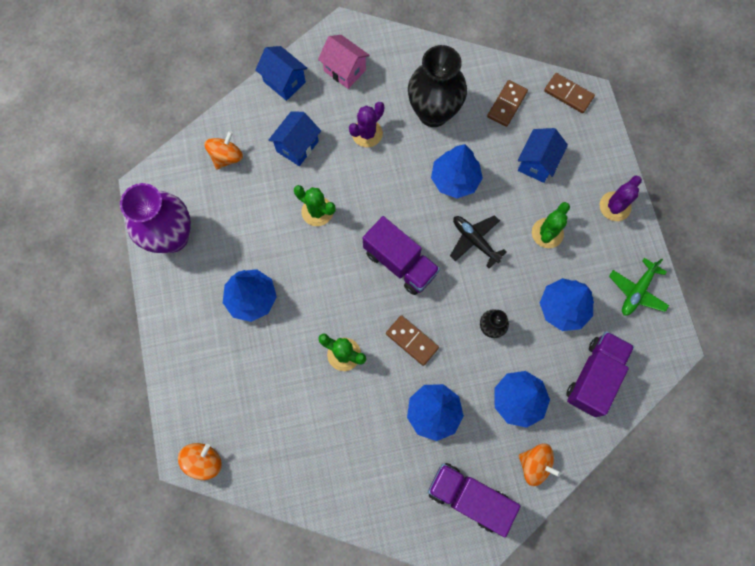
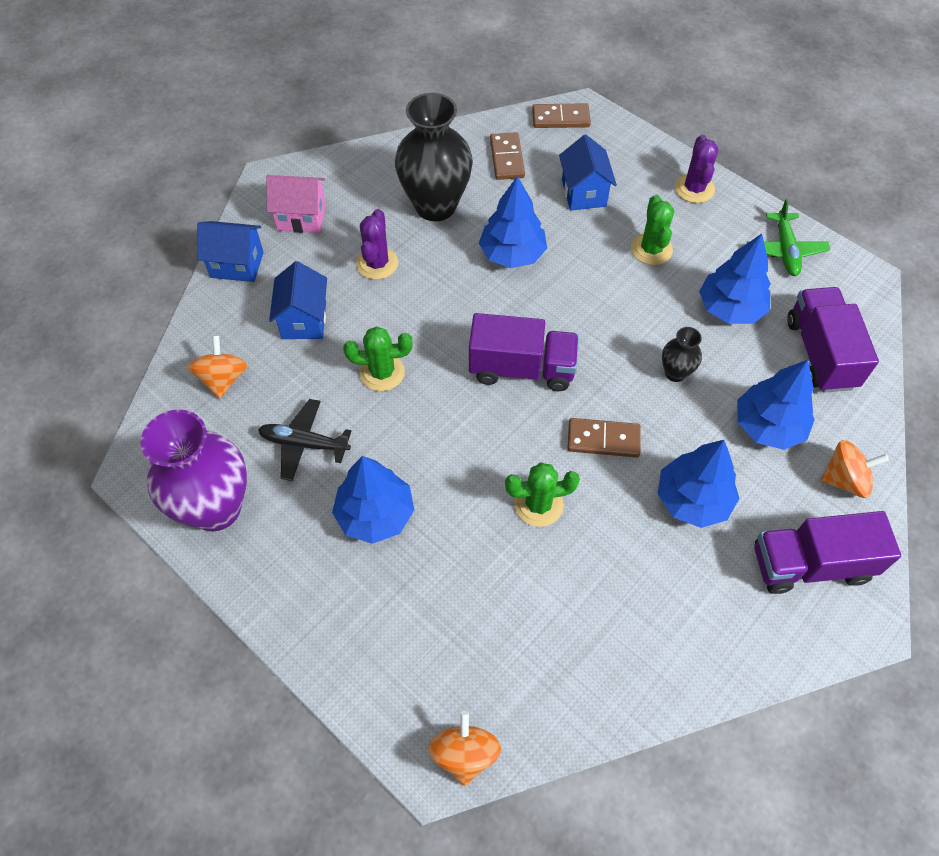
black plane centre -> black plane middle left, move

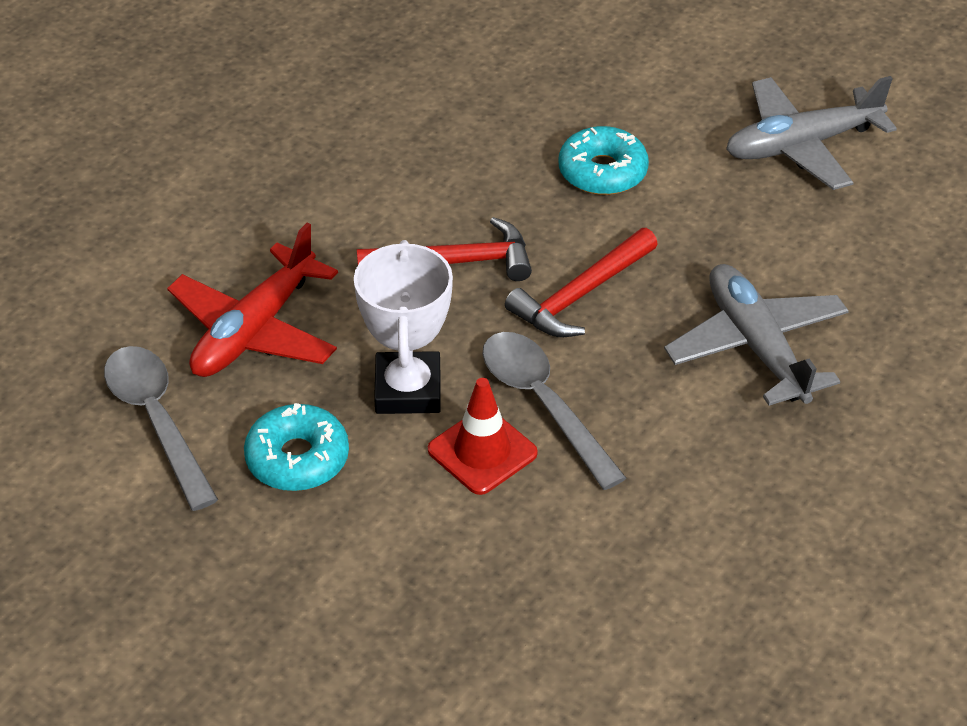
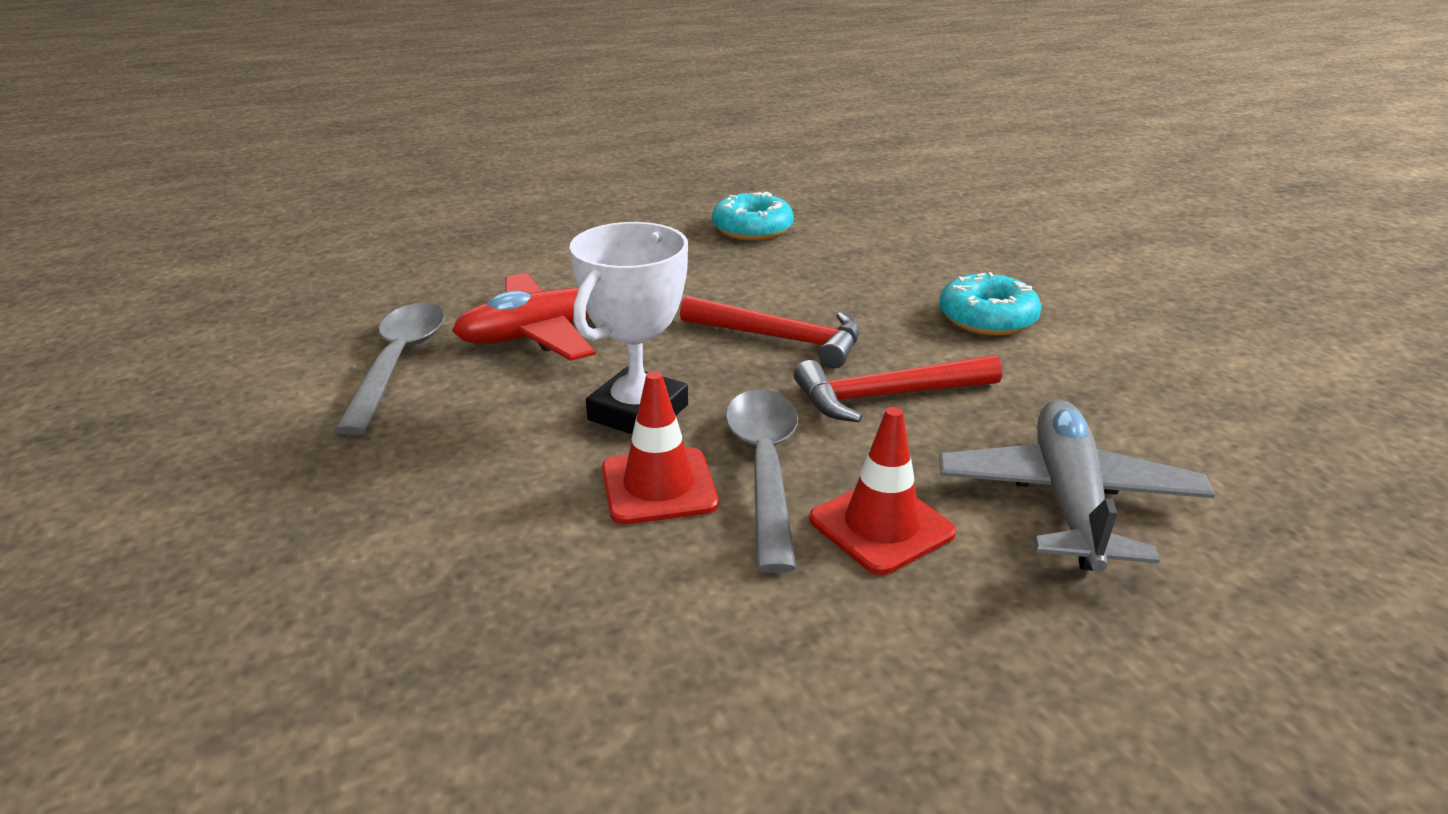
grey plane (2nd from left) top right -> none
turquoise donut (1st from left) middle left -> turquoise donut (1st from left) top centre, move
none -> red traffic cone (2nd from left) centre

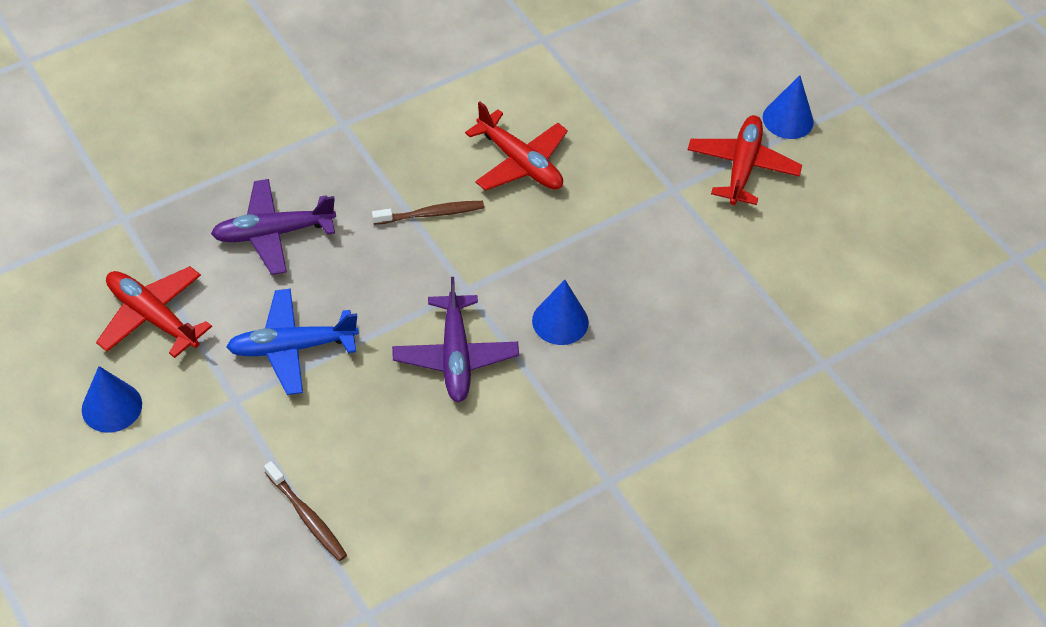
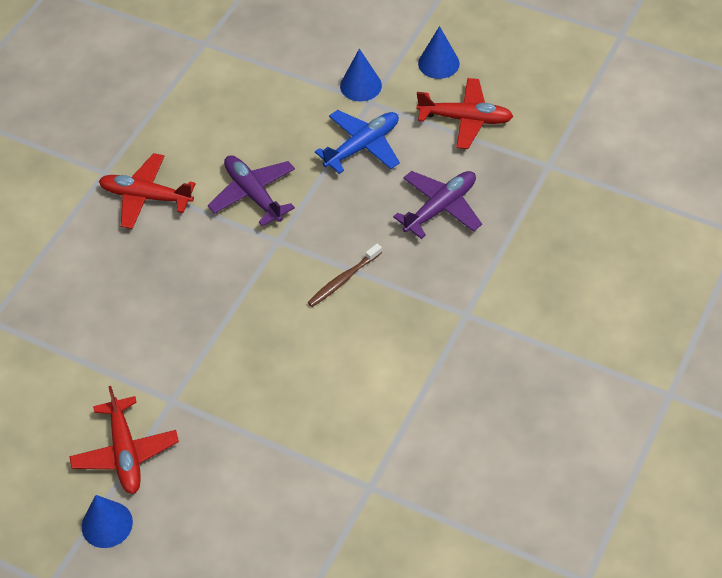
red plane (2nd from left) top centre -> red plane (2nd from left) top left, move
blue cone (2nd from left) centre -> blue cone (2nd from left) top centre, move
brown toothbrush (1st from left) bottom left -> none

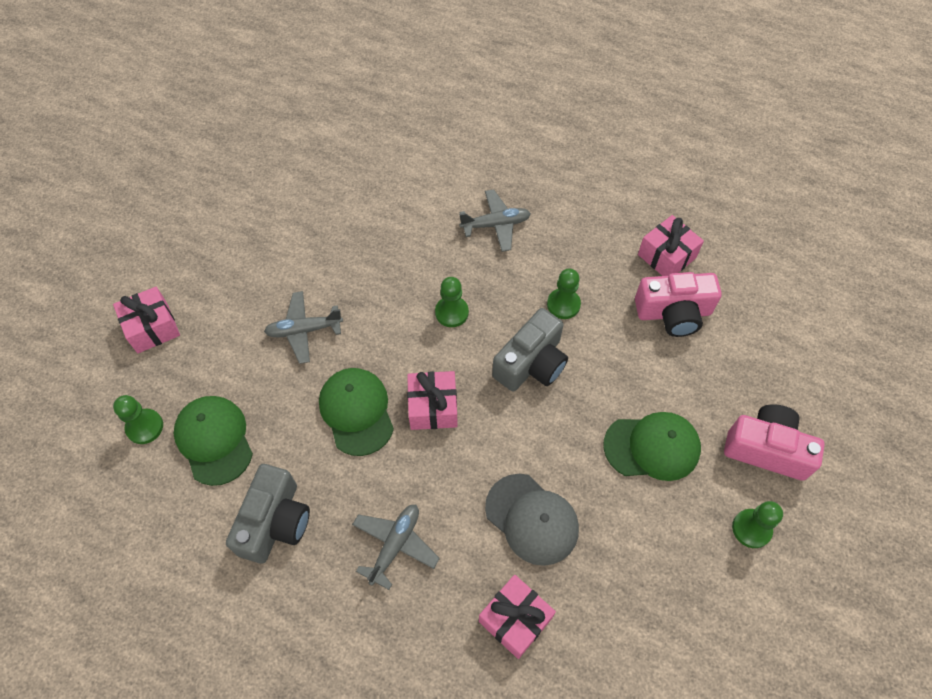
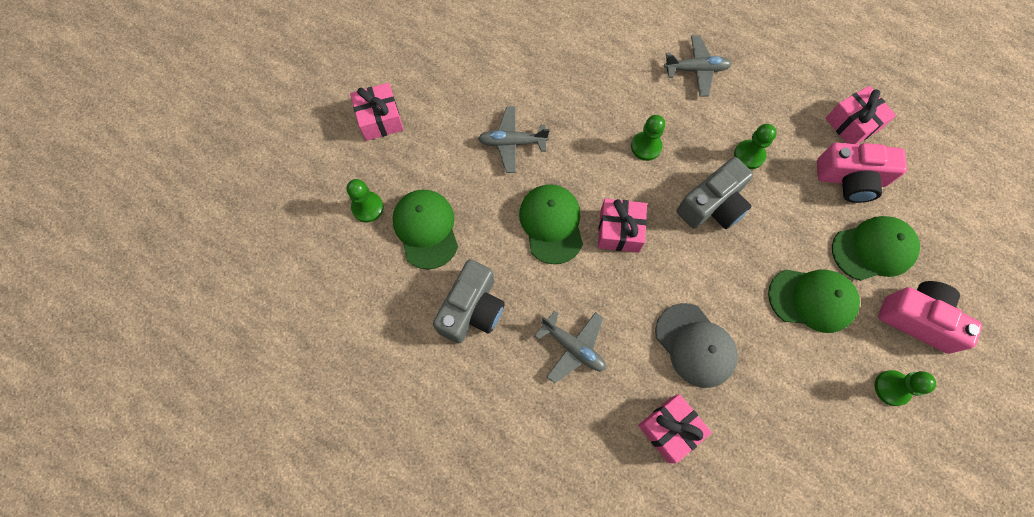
grey plane (2nd from left) bottom centre, 90 degrees clockwise
none -> green cap (4th from left) middle right

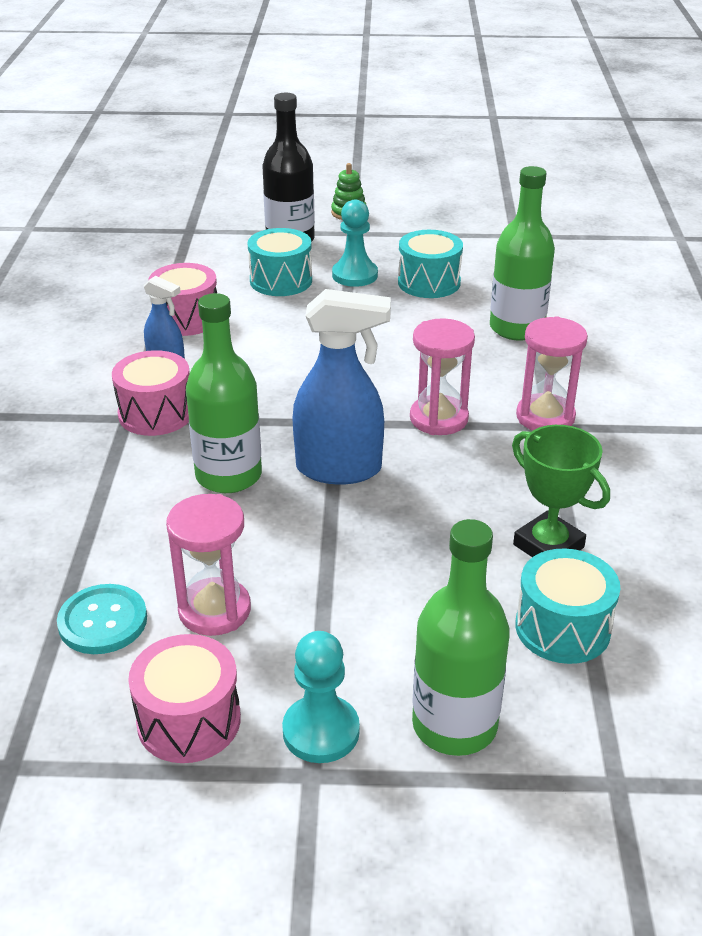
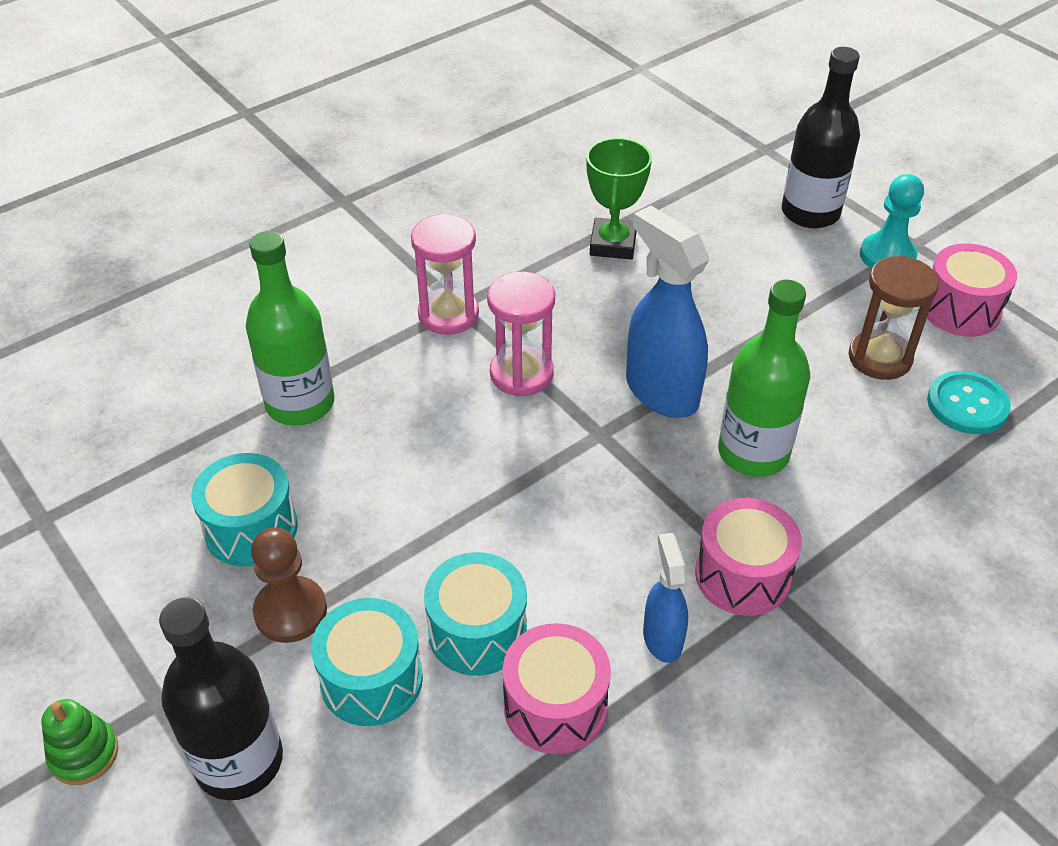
turquoise pawn (2nd from left) top centre -> brown pawn bottom left
pink hourglass (1st from left) middle left -> brown hourglass middle right
green bottle (2nd from left) bottom centre -> black bottle (2nd from left) top right
turquoise drum (3rd from left) middle right -> turquoise drum (3rd from left) bottom centre, move

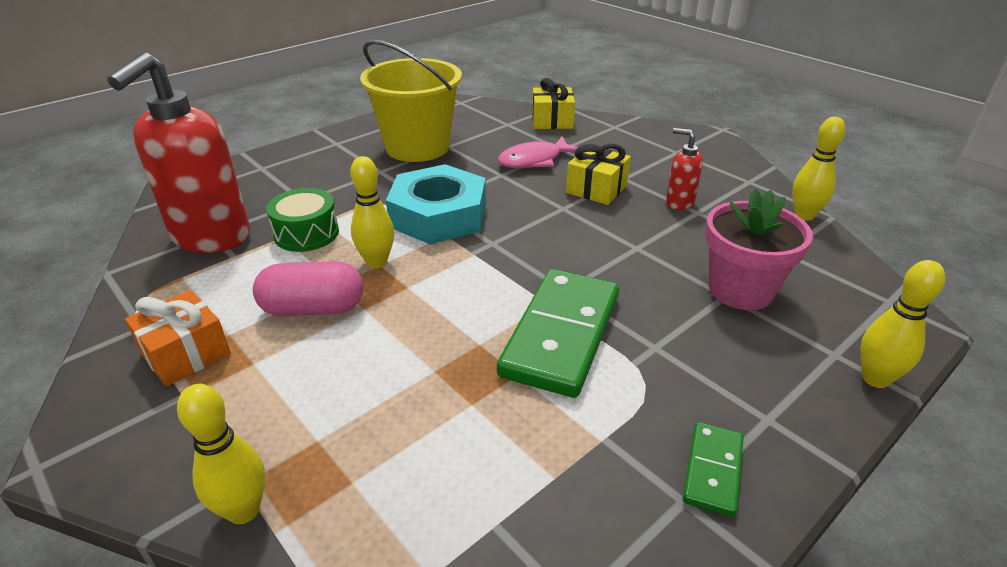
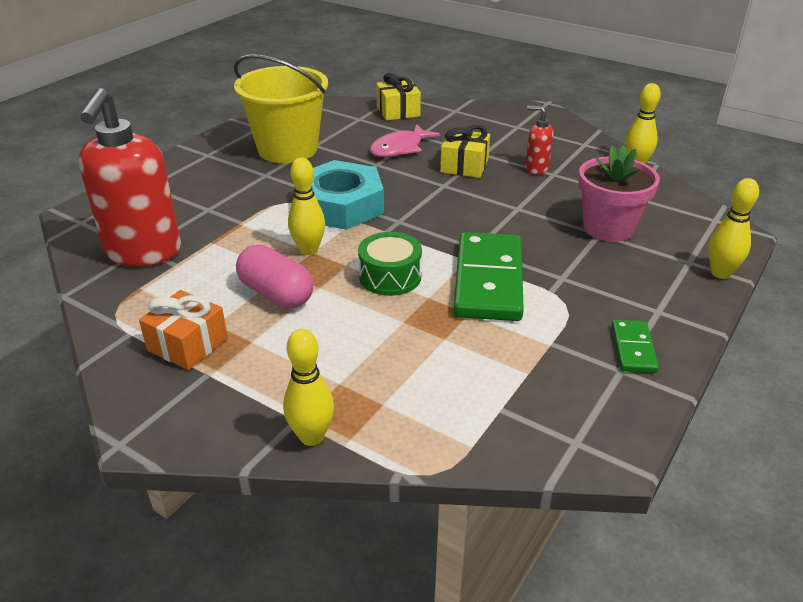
green drum middle left -> green drum centre, move
pink capsule middle left -> pink capsule centre, 60 degrees clockwise

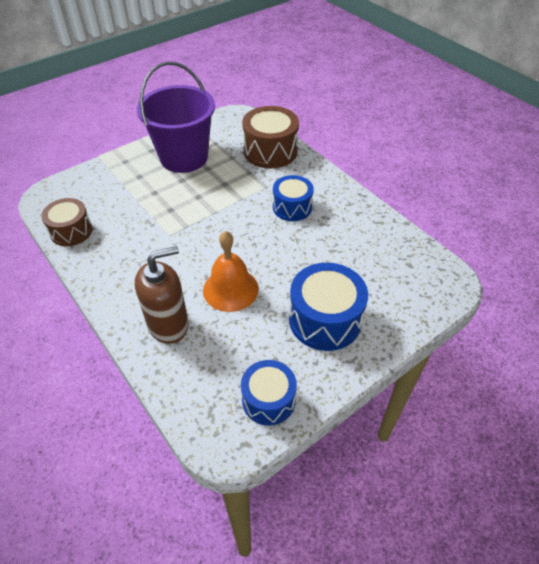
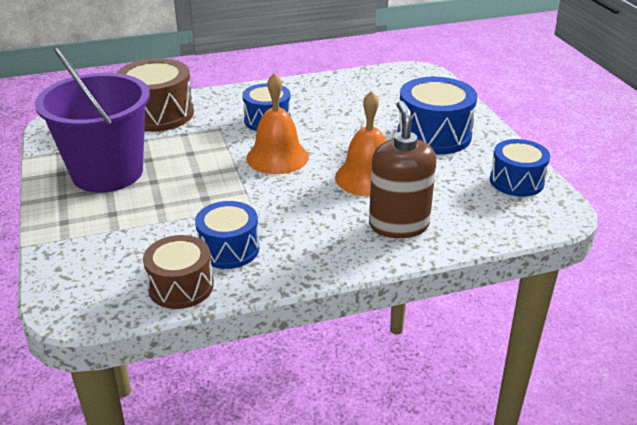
none -> orange bell (1st from left) top centre
none -> blue drum (1st from left) centre

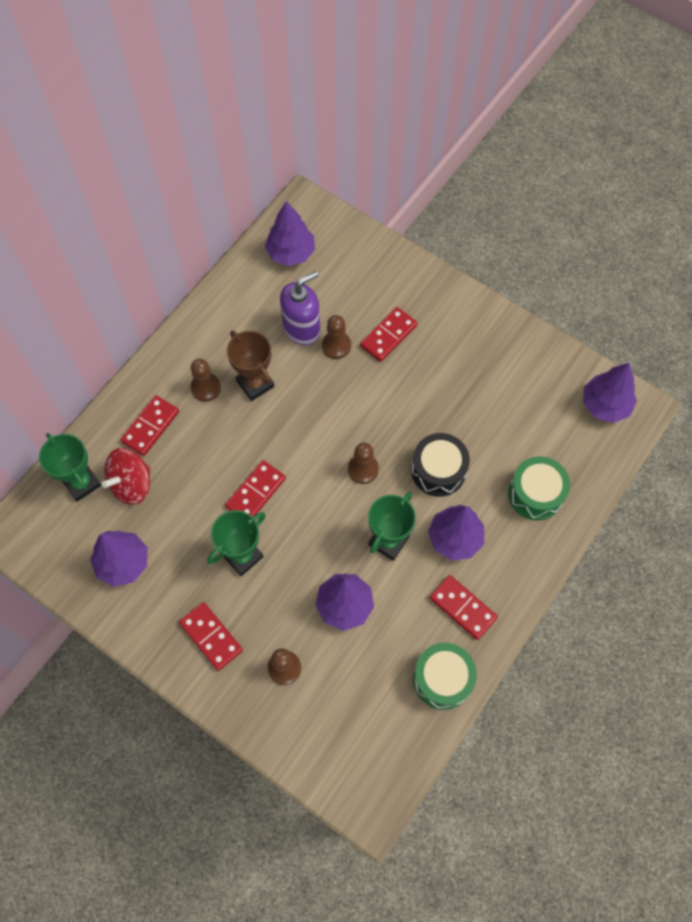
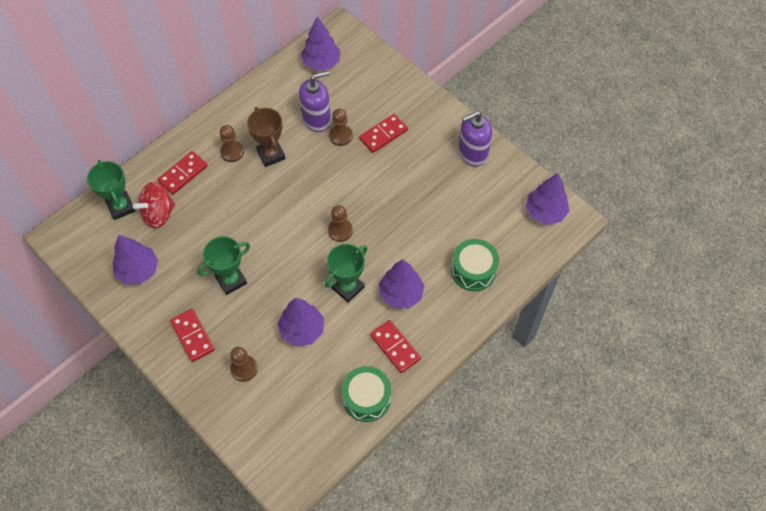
black drum centre -> none
red domino (3rd from left) centre -> none
none -> purple soap dispenser (2nd from left) top centre

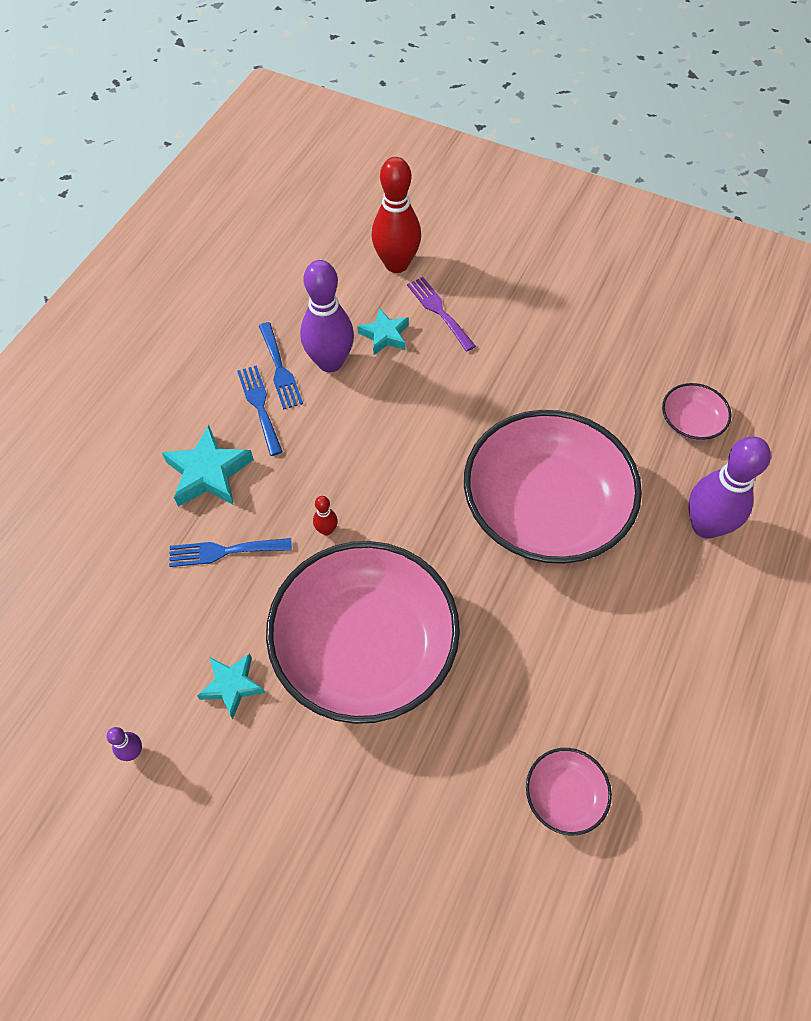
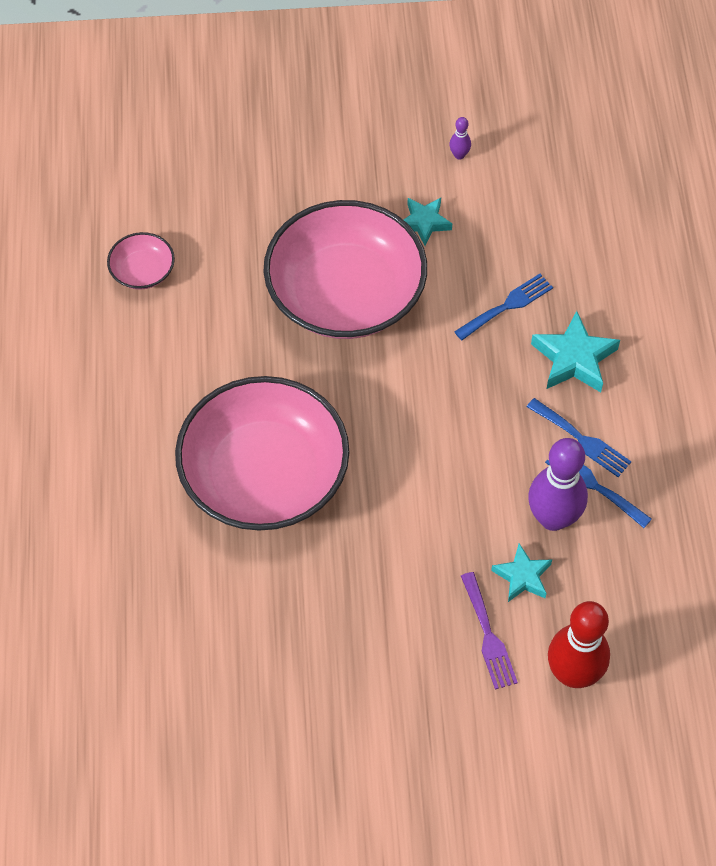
purple fork top centre -> purple fork bottom right, 45 degrees clockwise
pink bowl (4th from left) middle right -> none
purple bowling pin (3rd from left) middle right -> none
red bowling pin (1st from left) centre -> none

